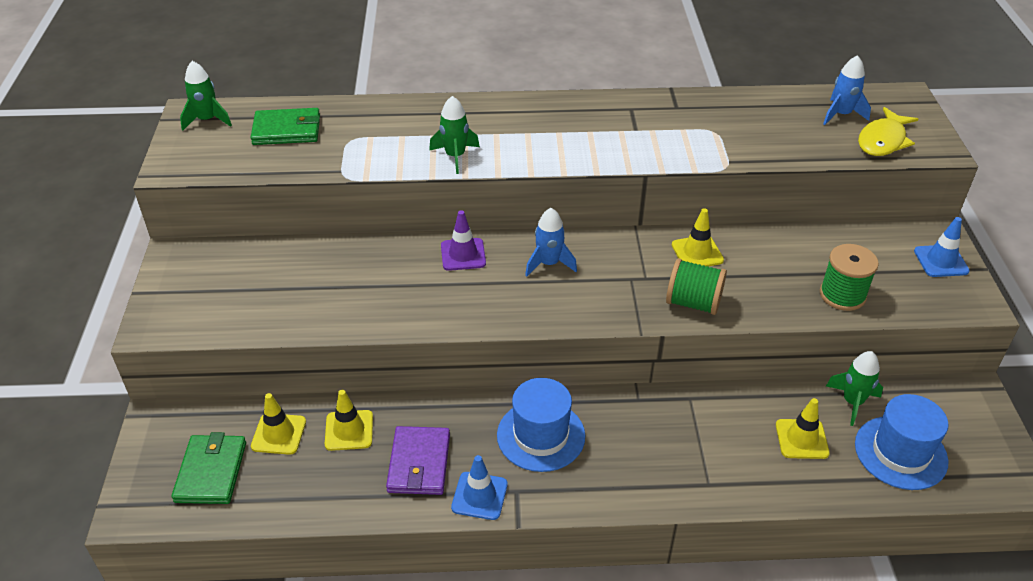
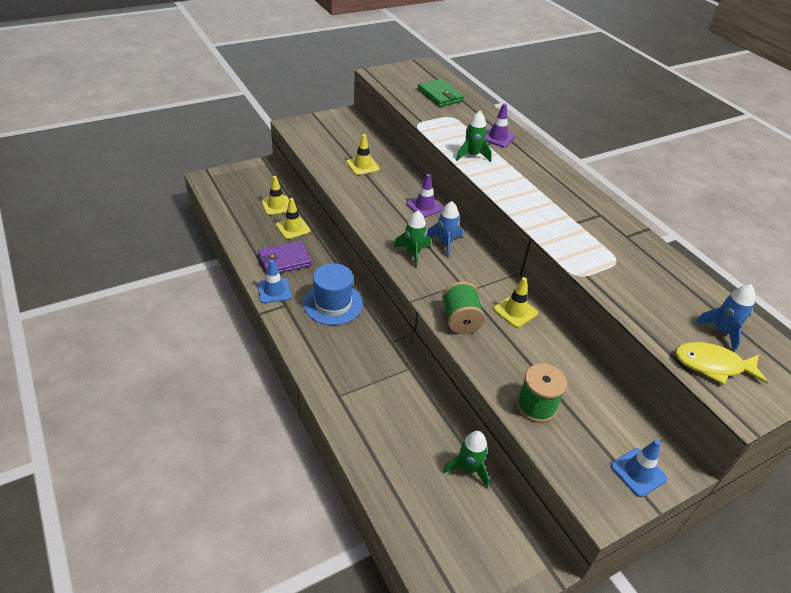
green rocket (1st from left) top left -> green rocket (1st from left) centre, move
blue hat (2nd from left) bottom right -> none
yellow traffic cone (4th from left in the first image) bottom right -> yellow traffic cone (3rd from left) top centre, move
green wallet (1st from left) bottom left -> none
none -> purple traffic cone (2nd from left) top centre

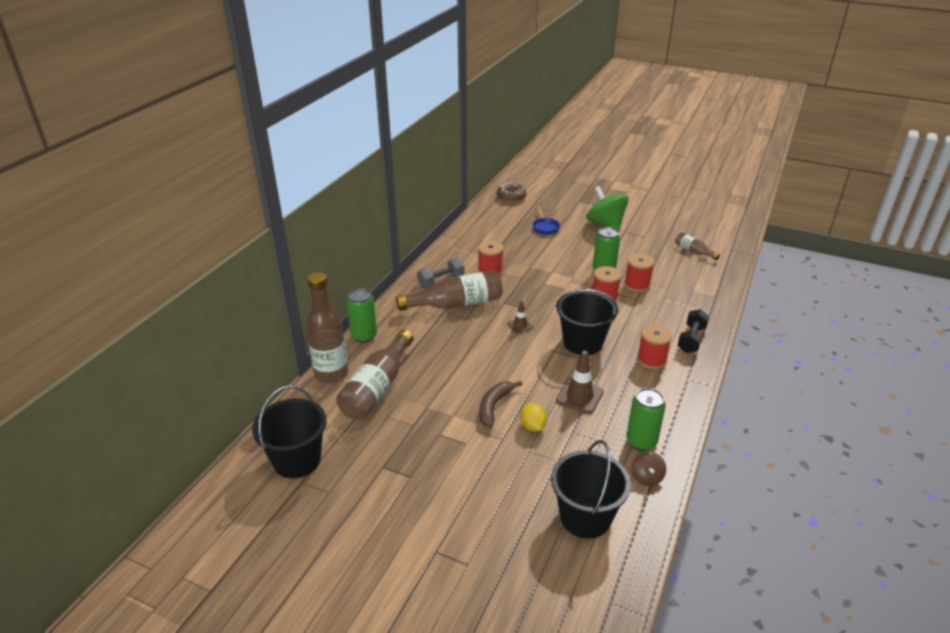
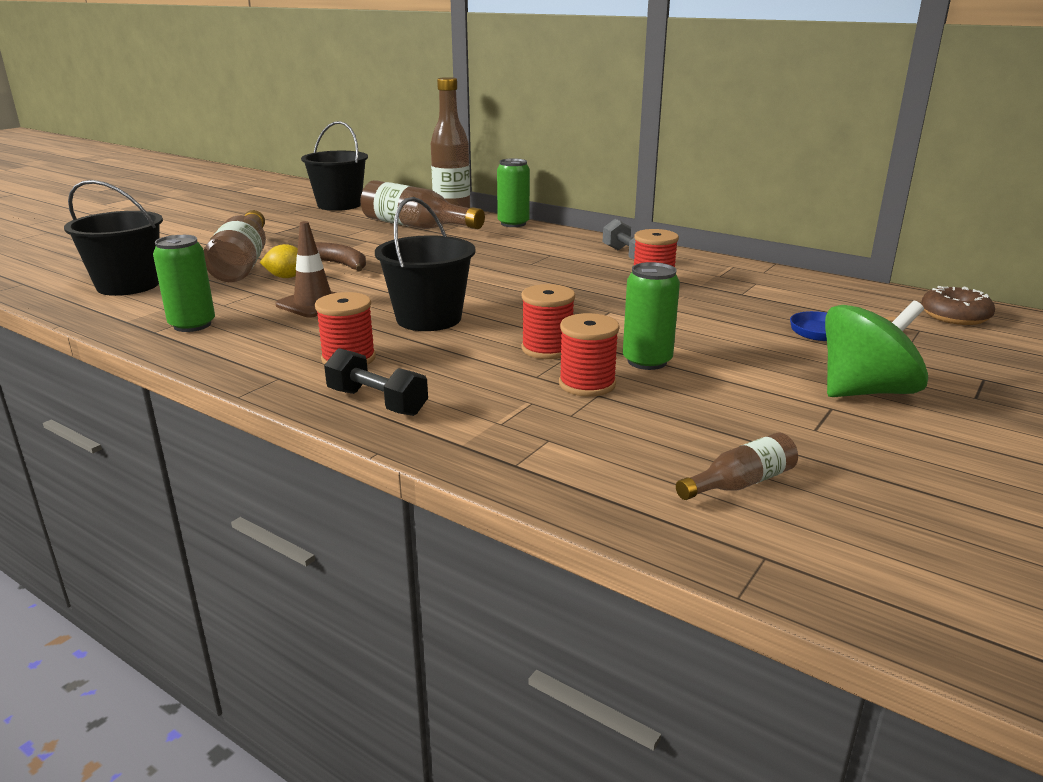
brown bottle (3rd from left in the first image) centre -> brown bottle (1st from left) top left, move
brown traffic cone (1st from left) centre -> none
brown spinning top bottom right -> none

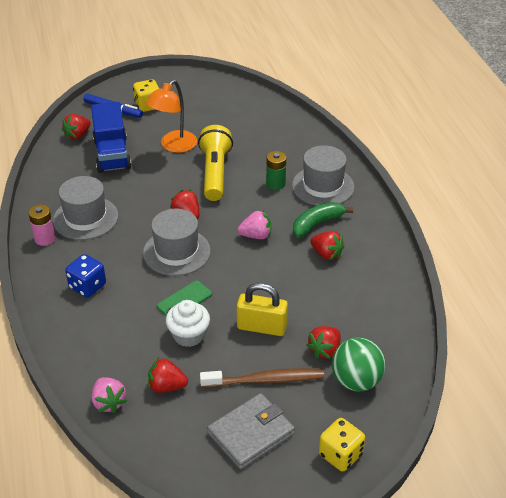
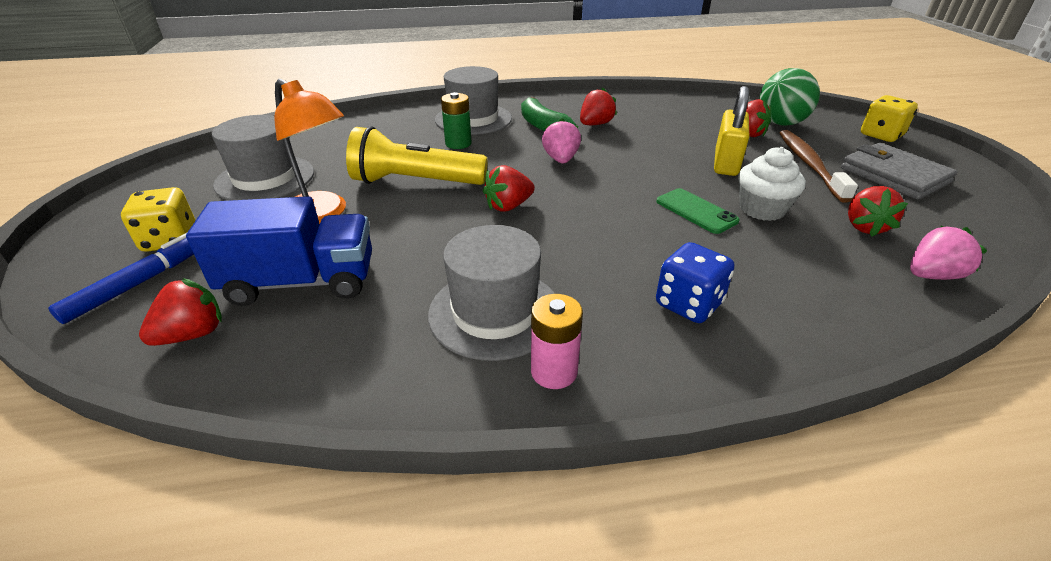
red strawberry (1st from left) top left -> red strawberry (1st from left) middle left, 90 degrees counterclockwise
grey hat (2nd from left in the first image) centre -> grey hat (1st from left) top left, move

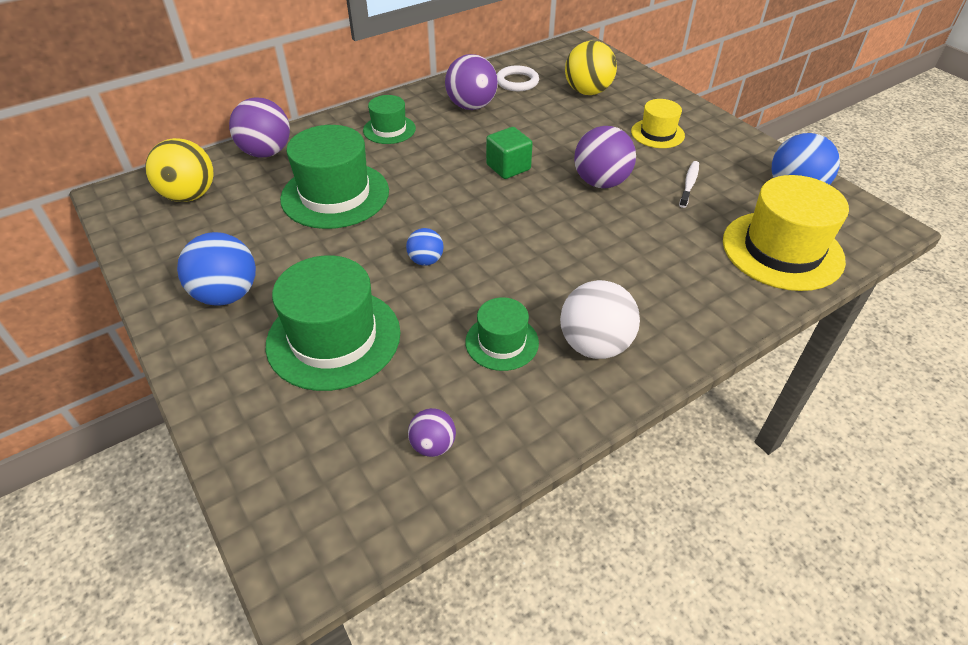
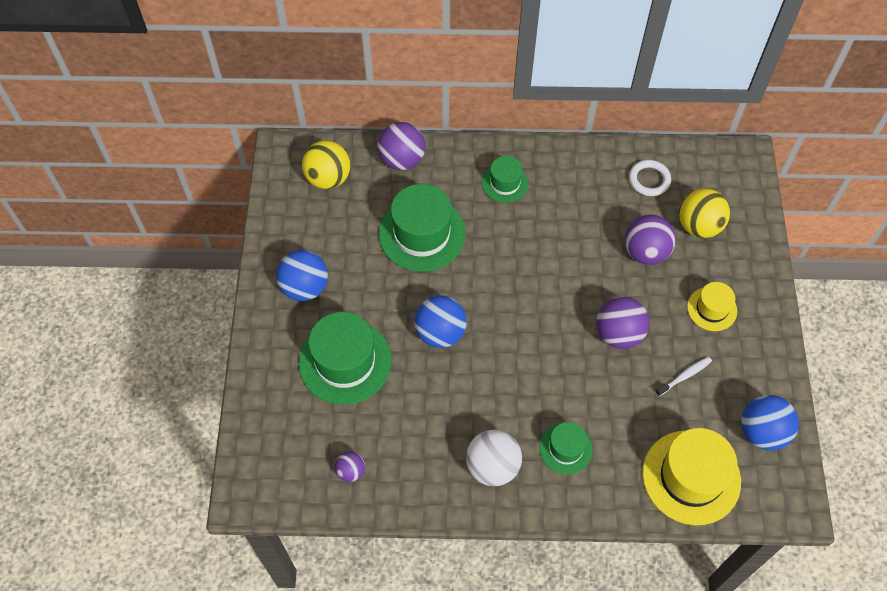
purple ball (3rd from left in the first image) top centre -> purple ball (4th from left) middle right, move
green cube top centre -> none
blue ball (2nd from left) centre, x1.83
green hat (4th from left) centre -> green hat (4th from left) bottom centre, move

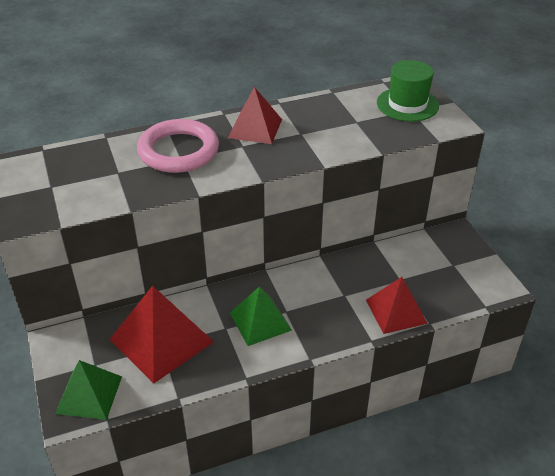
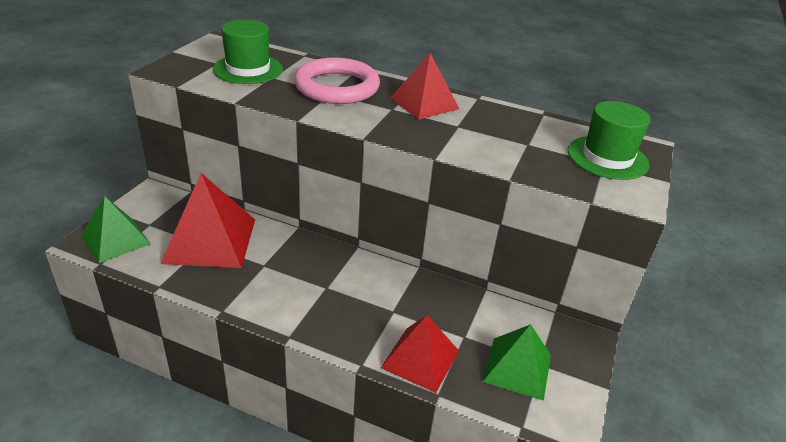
green pyramid (2nd from left) centre -> green pyramid (2nd from left) bottom centre, move
none -> green hat (1st from left) top left

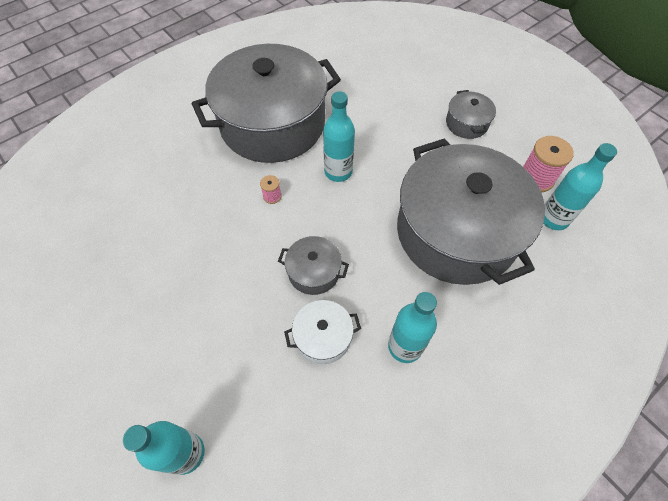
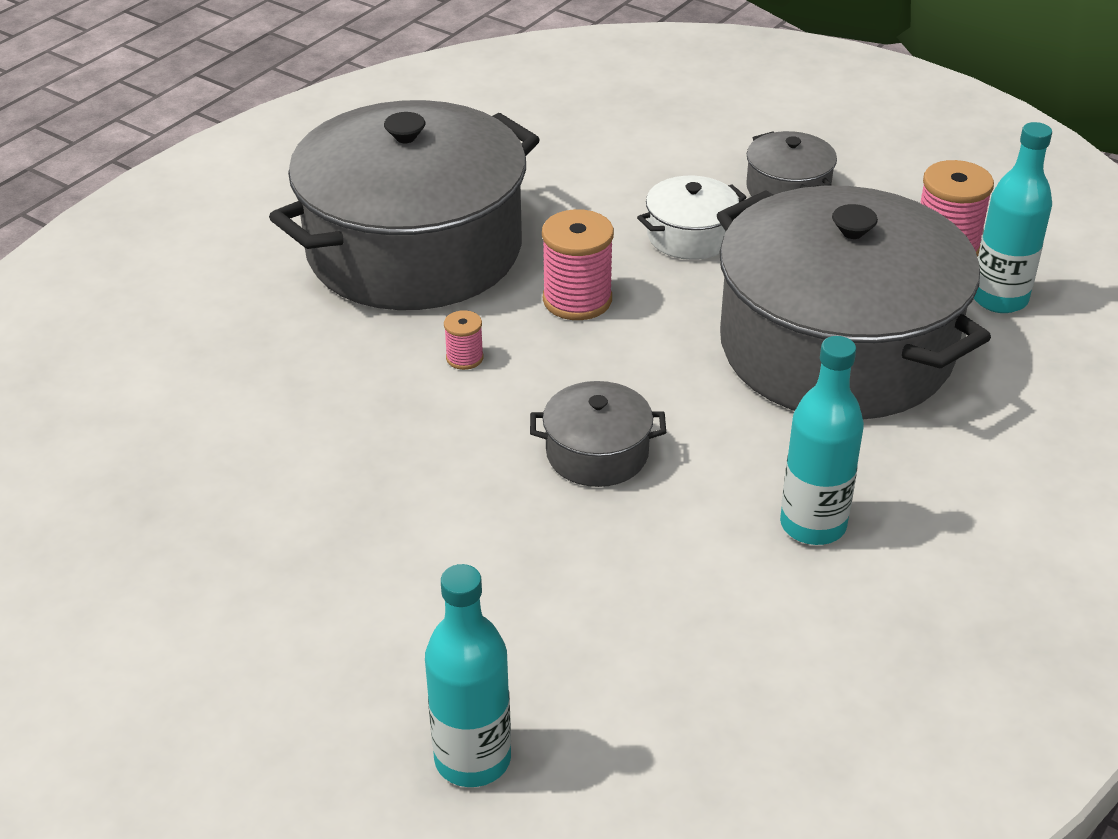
turquoise bottle (2nd from left) top centre -> pink spool (2nd from left) top centre
white pot centre -> white pot top centre, move

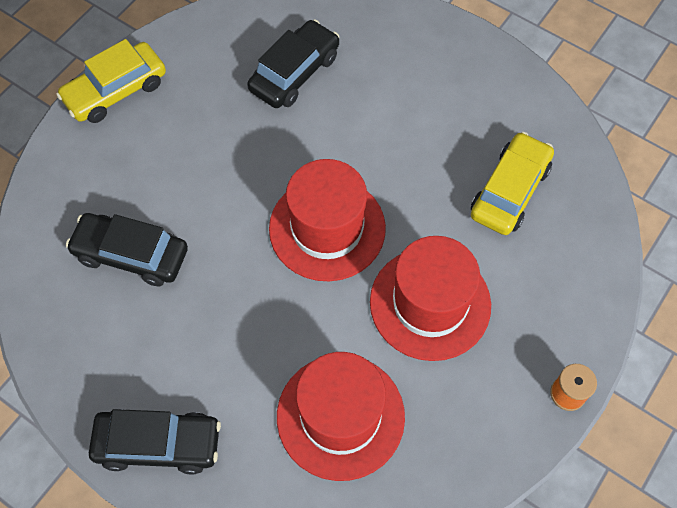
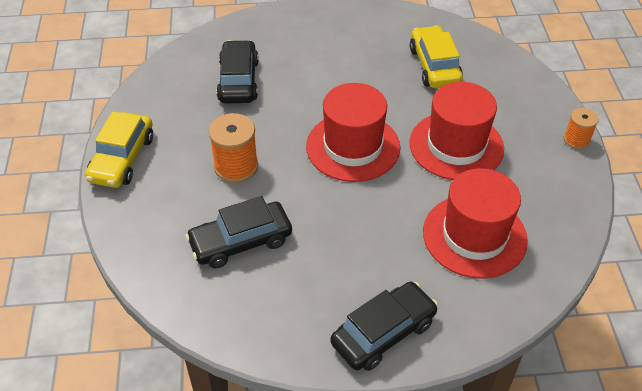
none -> orange spool (1st from left) centre

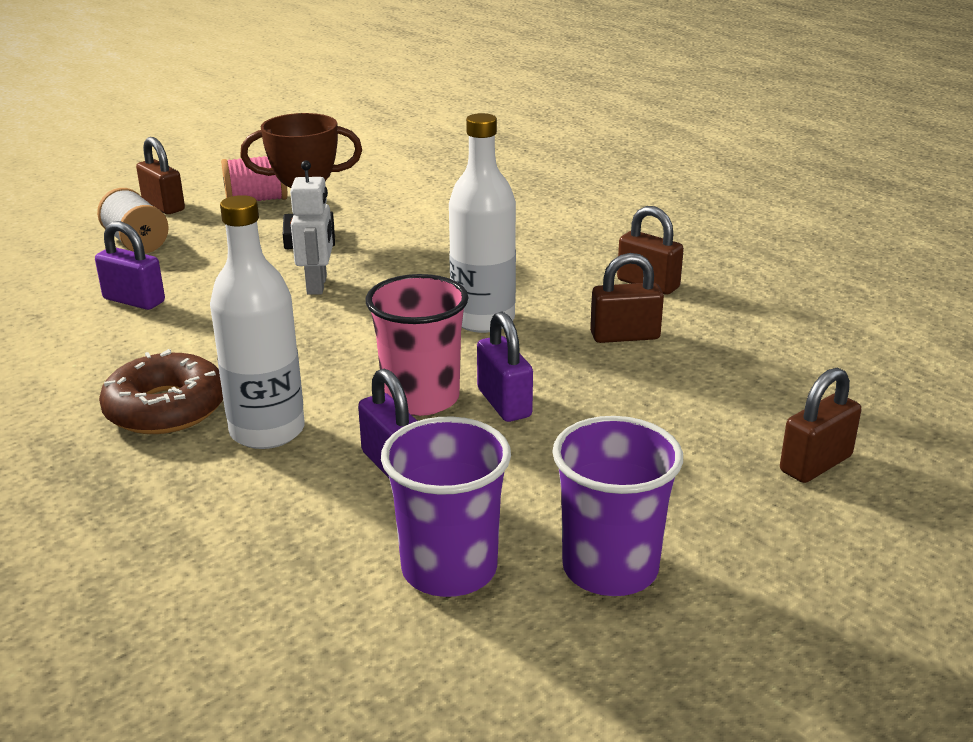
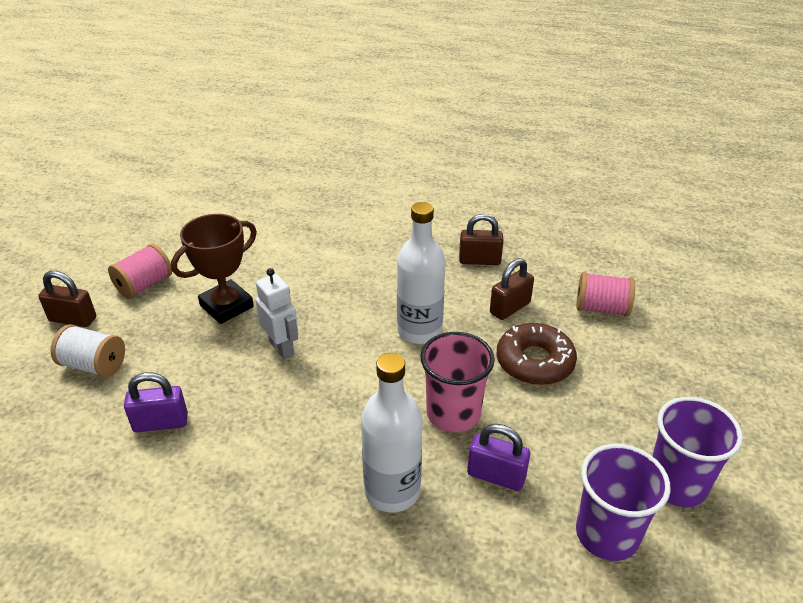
purple padlock (3rd from left) centre -> none
brown donut middle left -> brown donut middle right, move
brown padlock (4th from left) middle right -> none
none -> pink spool (2nd from left) middle right

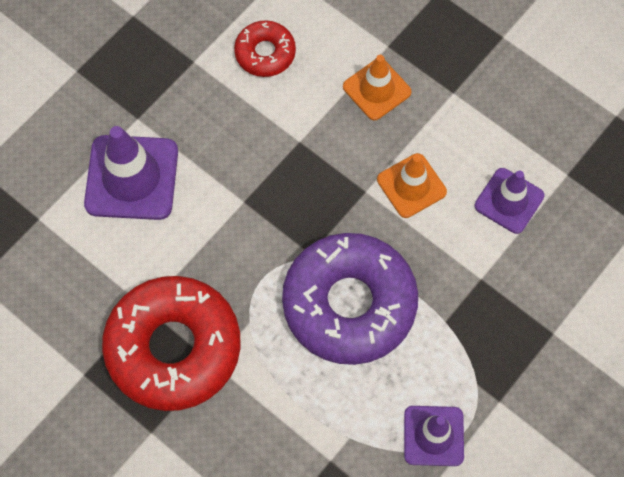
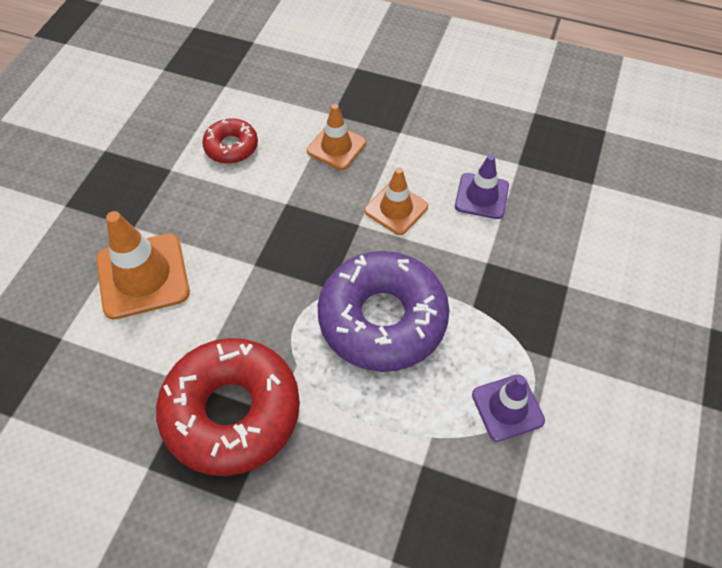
purple traffic cone (1st from left) middle left -> orange traffic cone (1st from left) middle left

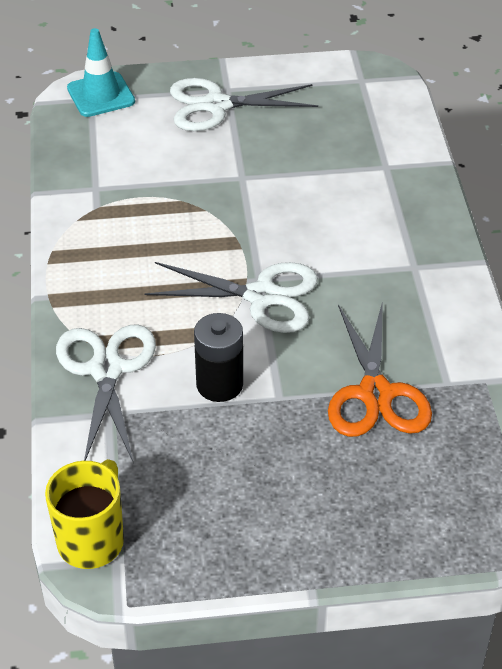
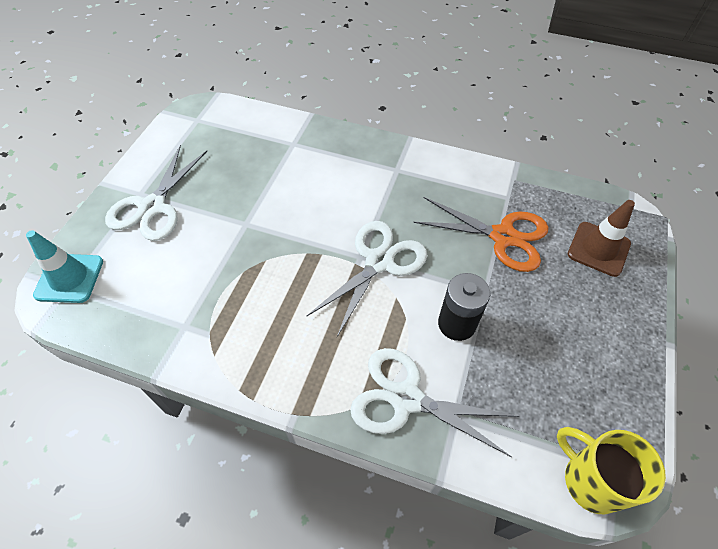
none -> brown traffic cone middle right

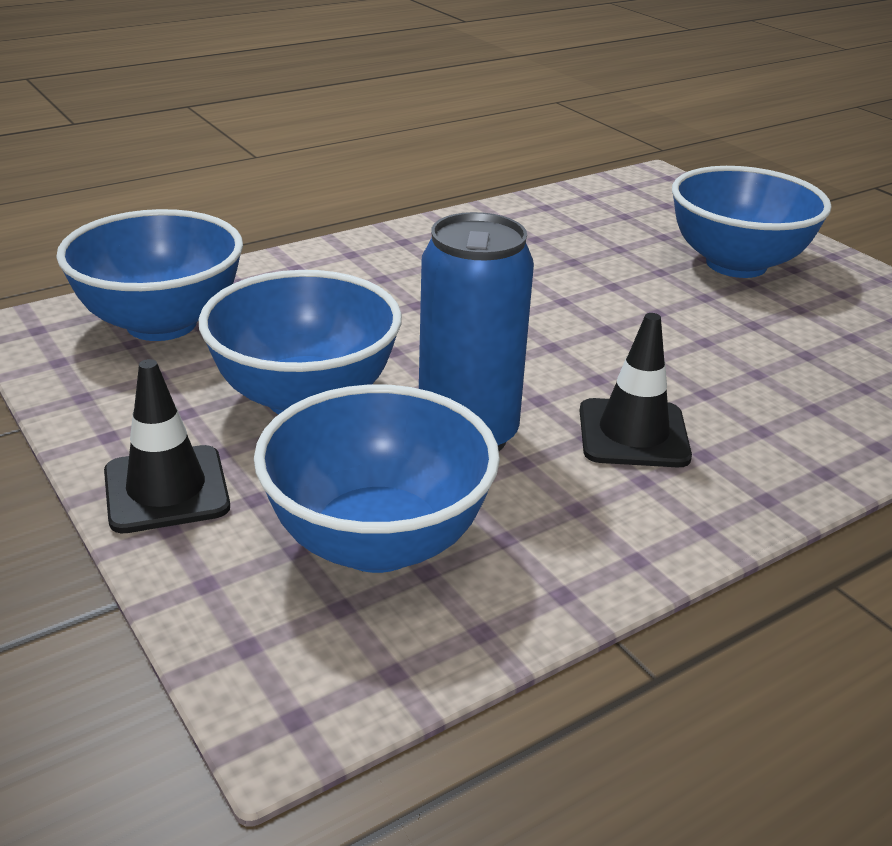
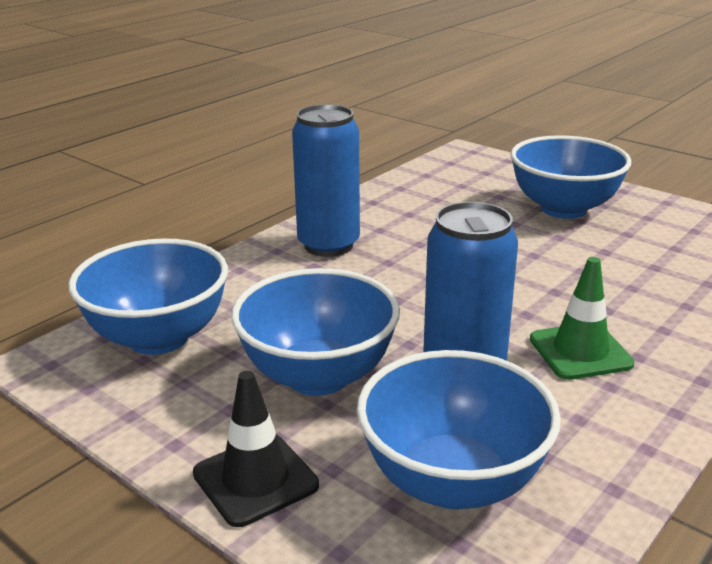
black traffic cone (2nd from left) middle right -> green traffic cone middle right
none -> blue can (1st from left) top centre

